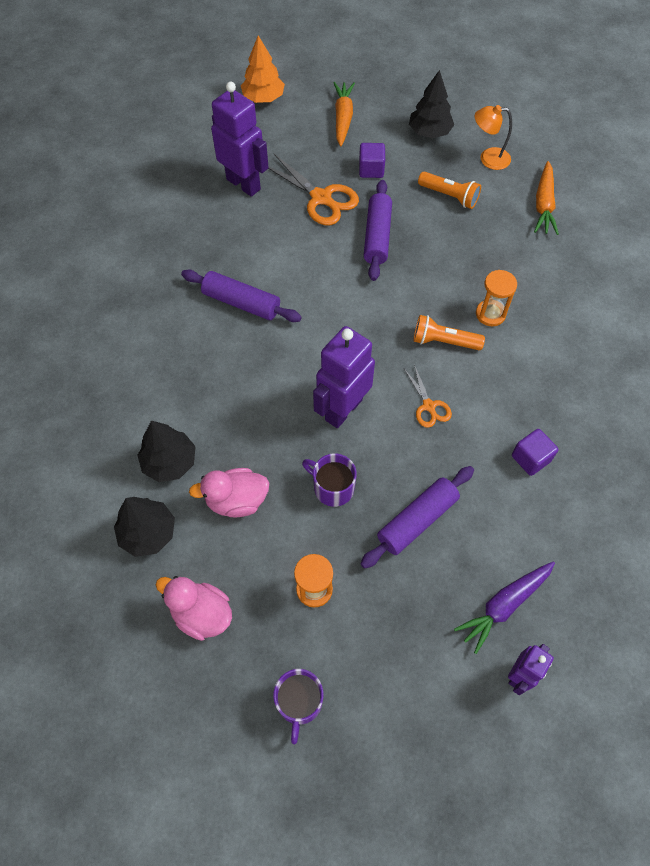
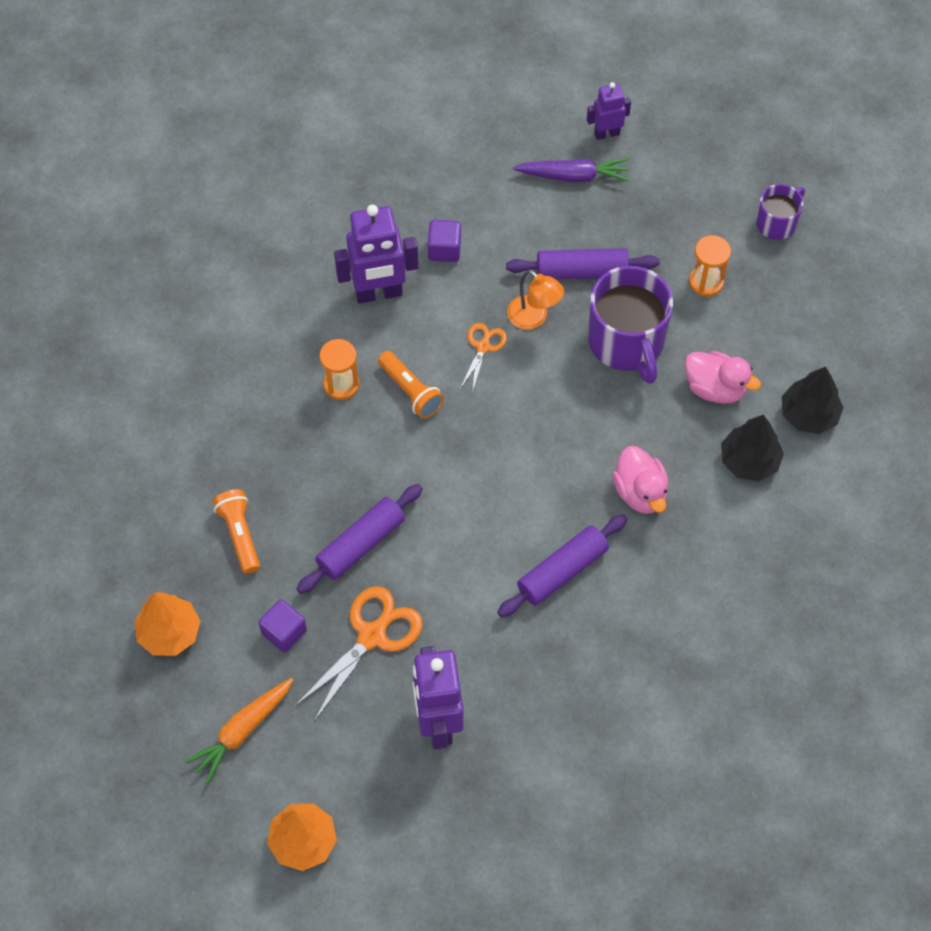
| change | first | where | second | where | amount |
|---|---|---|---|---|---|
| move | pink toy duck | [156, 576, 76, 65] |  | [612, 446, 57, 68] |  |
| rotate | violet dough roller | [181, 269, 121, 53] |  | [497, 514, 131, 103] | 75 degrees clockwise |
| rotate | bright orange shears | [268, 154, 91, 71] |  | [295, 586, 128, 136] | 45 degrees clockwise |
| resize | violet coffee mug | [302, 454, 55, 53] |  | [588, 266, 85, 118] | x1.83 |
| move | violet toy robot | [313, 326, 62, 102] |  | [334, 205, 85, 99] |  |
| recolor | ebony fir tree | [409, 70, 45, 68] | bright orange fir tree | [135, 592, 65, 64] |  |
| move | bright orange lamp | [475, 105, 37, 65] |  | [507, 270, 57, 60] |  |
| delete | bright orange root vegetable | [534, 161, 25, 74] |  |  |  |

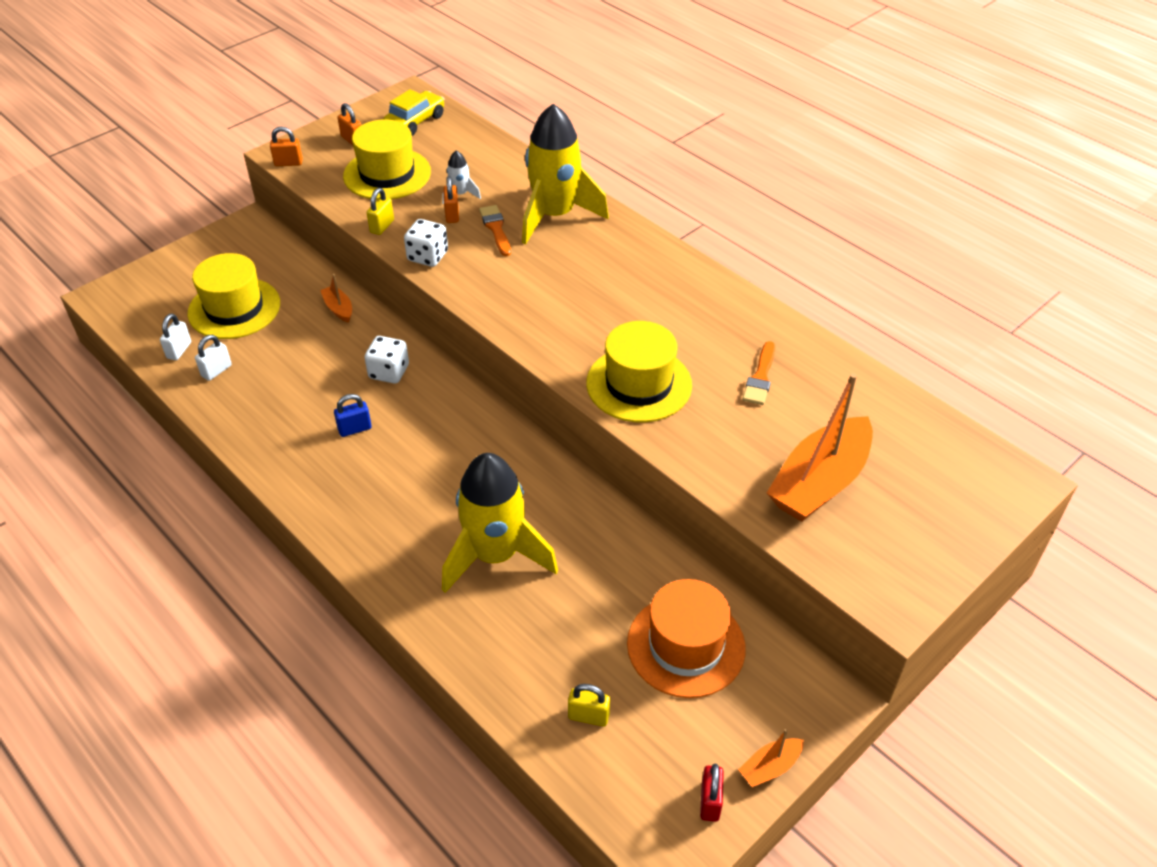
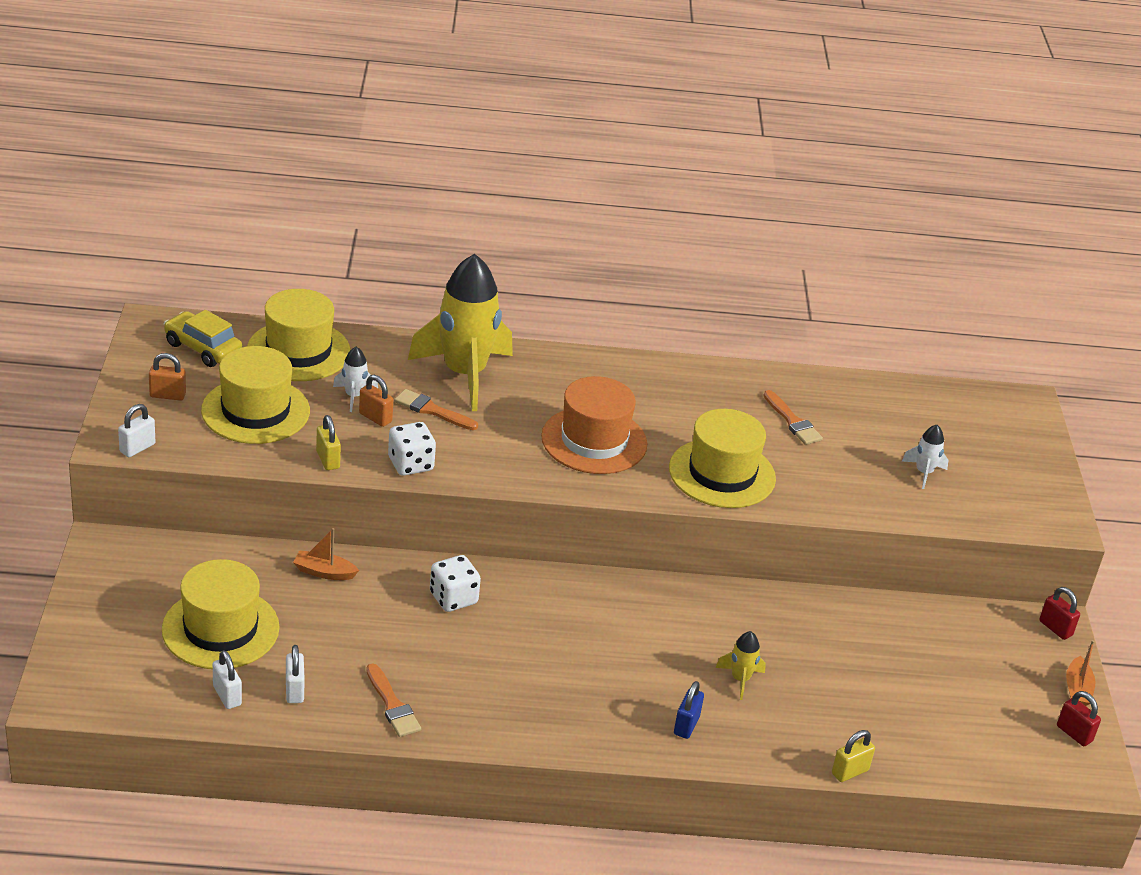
| change | first | where | second | where | amount |
|---|---|---|---|---|---|
| recolor | bright orange small lock | [270, 127, 33, 39] | pure white small lock | [118, 404, 37, 53] |  |
| move | blue small lock | [334, 394, 38, 43] |  | [674, 681, 30, 58] |  |
| rotate | golden car | [384, 89, 60, 47] |  | [164, 310, 78, 57] | 45 degrees counterclockwise |
| resize | golden spaceship | [442, 453, 116, 140] |  | [716, 631, 50, 69] | x0.42 |
| move | golden small lock | [568, 684, 42, 43] |  | [832, 730, 43, 52] |  |
| move | bright orange top hat | [627, 579, 119, 119] |  | [541, 376, 106, 98] |  |
| replace | bright orange toy boat | [767, 373, 106, 149] | pure white spaceship | [902, 425, 47, 64] |  |
| insert |  |  | golden top hat | [247, 289, 103, 92] |  |
| insert |  |  | bright orange brush | [366, 663, 55, 74] |  |
| insert |  |  | crimson small lock | [1039, 587, 41, 53] |  |

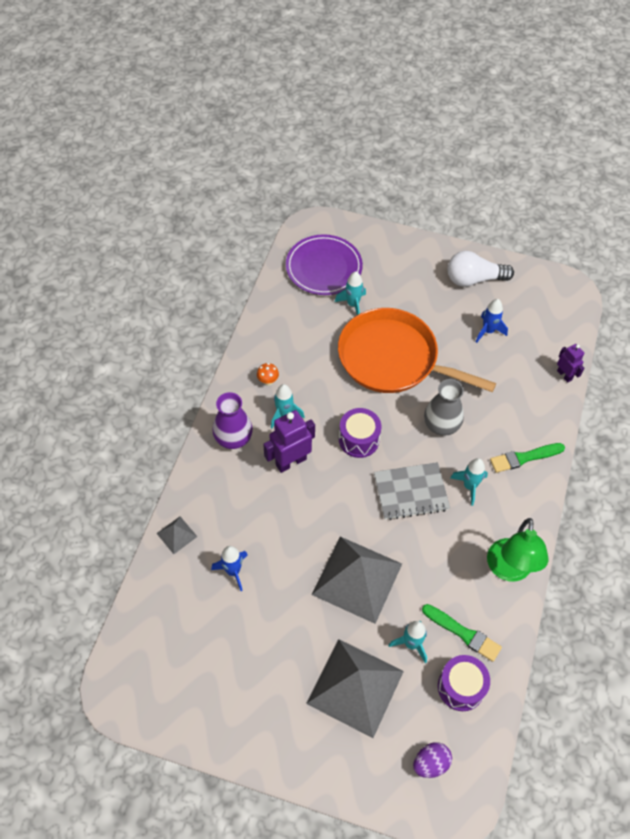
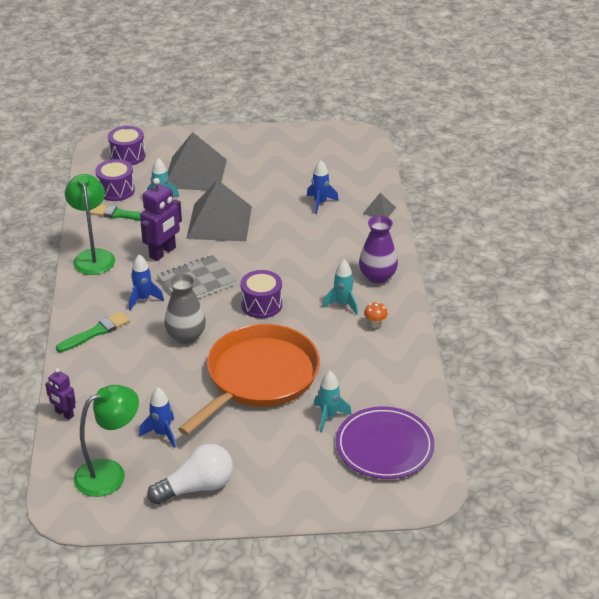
| change | first | where | second | where | amount |
|---|---|---|---|---|---|
| move | violet toy robot | [263, 410, 52, 63] |  | [140, 178, 42, 83] |  |
| rotate | bright orange pan | [338, 308, 158, 85] |  | [178, 324, 142, 112] | 60 degrees counterclockwise |
| replace | violet egg | [413, 742, 39, 36] | violet drum | [108, 126, 38, 39] |  |
| recolor | aqua spaceship | [450, 458, 38, 48] | blue spaceship | [129, 254, 35, 56] |  |
| insert |  |  | leaf-green lamp | [74, 385, 65, 112] |  |

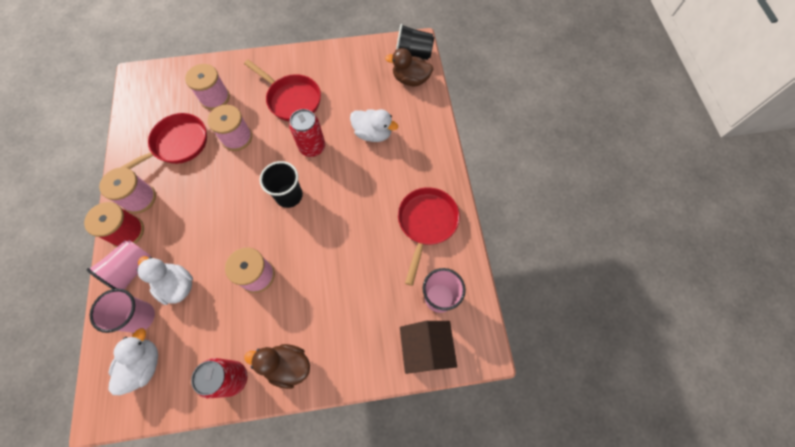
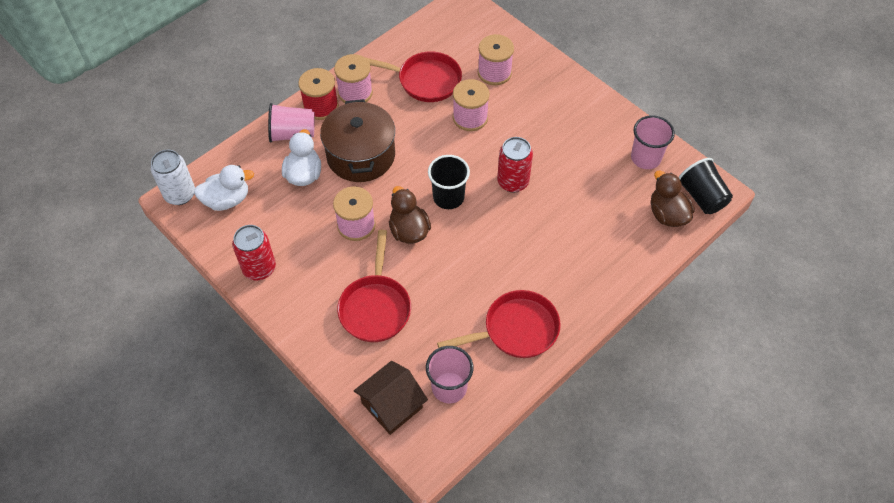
| change | first | where | second | where | amount |
|---|---|---|---|---|---|
| move | pink tumbler | [90, 289, 65, 44] |  | [631, 115, 44, 54] |  |
| move | crimson pan | [244, 60, 77, 62] |  | [337, 230, 74, 112] |  |
| move | brown toy duck | [244, 344, 66, 45] |  | [389, 186, 42, 58] |  |
| delete | pure white toy duck | [350, 109, 48, 33] |  |  |  |
| insert |  |  | pure white can | [151, 150, 44, 55] |  |
| insert |  |  | brown stockpot | [320, 99, 75, 83] |  |

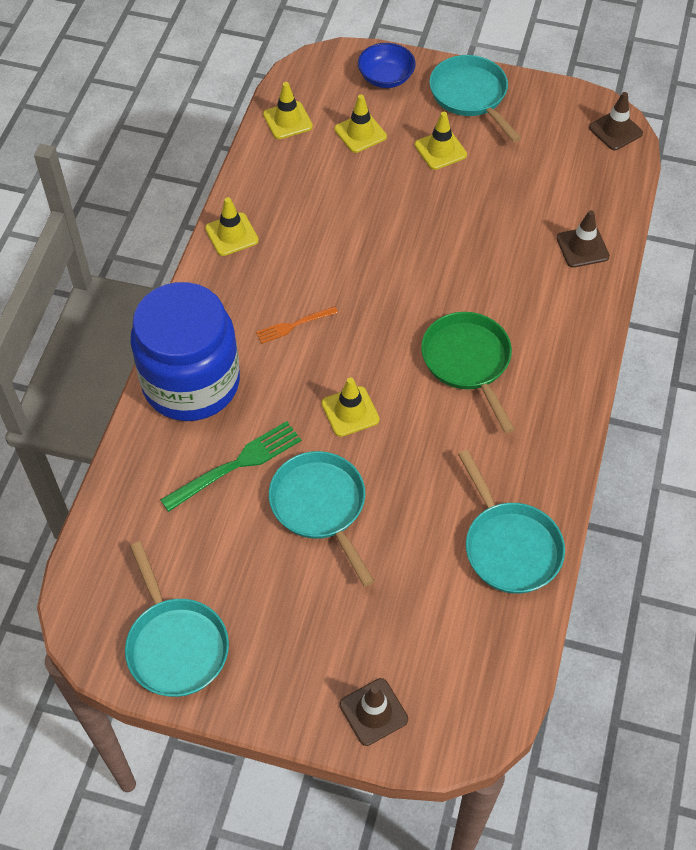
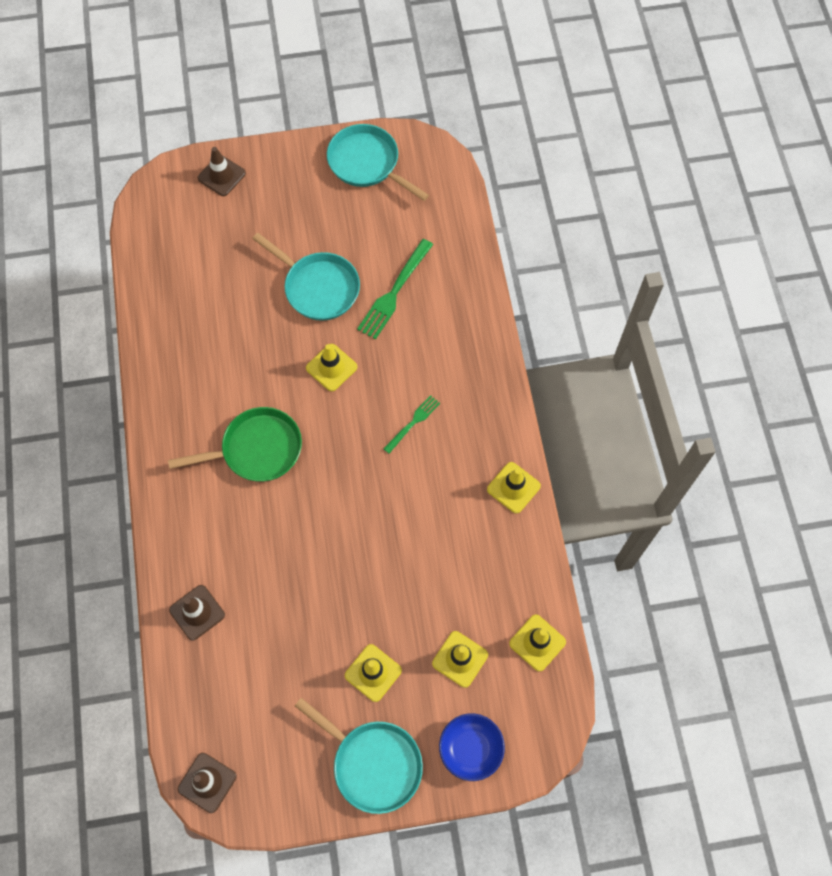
| change | first | where | second | where | amount |
|---|---|---|---|---|---|
| delete | blue jam jar | [131, 282, 109, 139] |  |  |  |
| recolor | bright orange fork | [256, 306, 82, 38] | leaf-green fork | [383, 395, 57, 59] |  |
| rotate | leaf-green pan | [421, 312, 94, 121] |  | [168, 407, 134, 75] | 60 degrees counterclockwise |
| delete | aqua pan | [458, 450, 107, 144] |  |  |  |

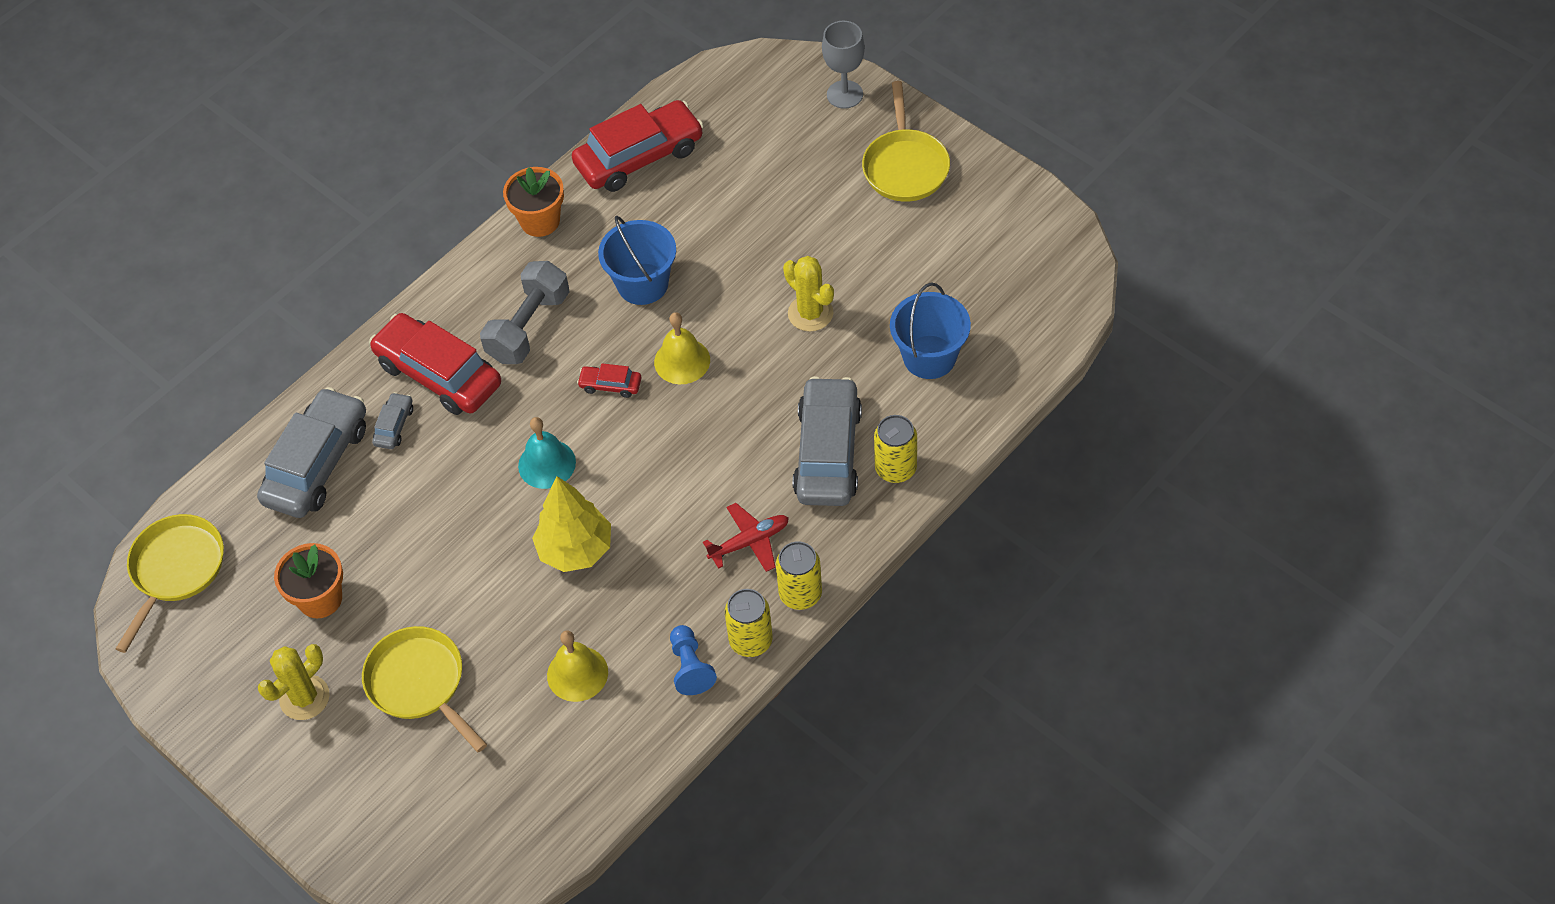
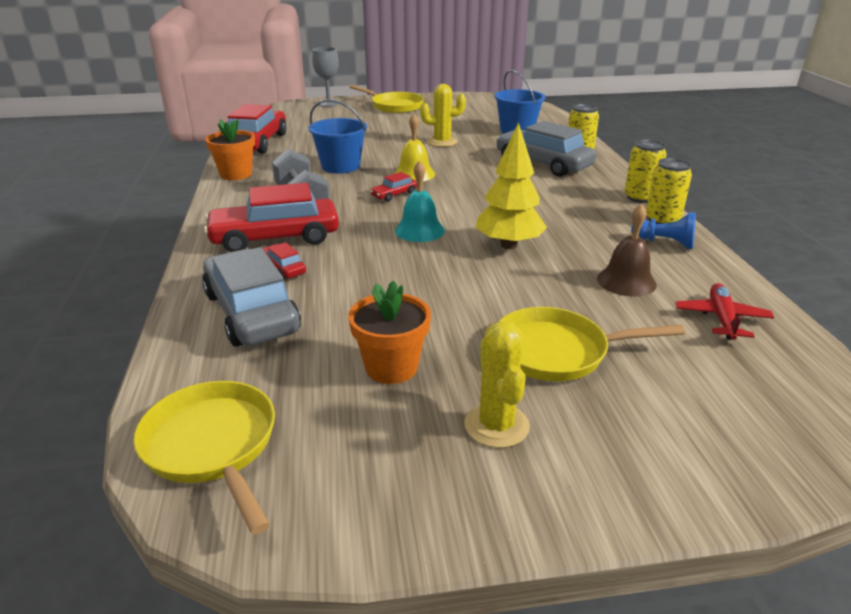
| change | first | where | second | where | amount |
|---|---|---|---|---|---|
| recolor | grey car | [372, 392, 41, 57] | crimson car | [263, 242, 43, 37] |  |
| recolor | golden hand bell | [547, 630, 61, 72] | brown hand bell | [597, 204, 60, 93] |  |
| move | crimson aeroplane | [703, 503, 86, 69] |  | [675, 283, 99, 57] |  |

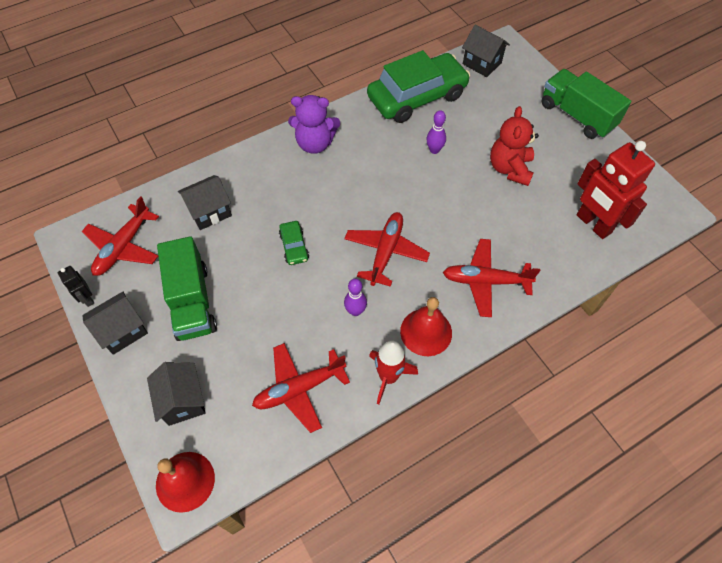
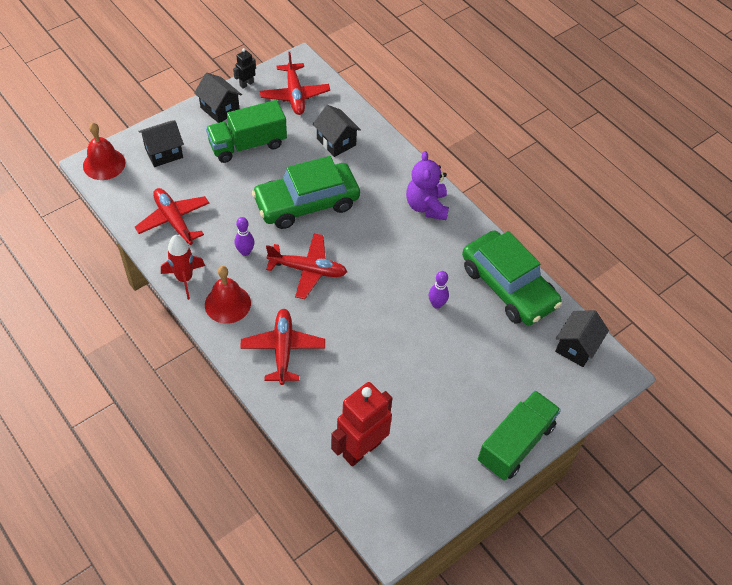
| change | first | where | second | where | amount |
|---|---|---|---|---|---|
| rotate | crimson aeroplane | [82, 196, 77, 80] |  | [260, 52, 70, 63] | 120 degrees counterclockwise |
| resize | leaf-green car | [279, 221, 30, 44] |  | [252, 156, 108, 73] | x2.39 |
| delete | crimson stuffed bear | [490, 106, 49, 80] |  |  |  |

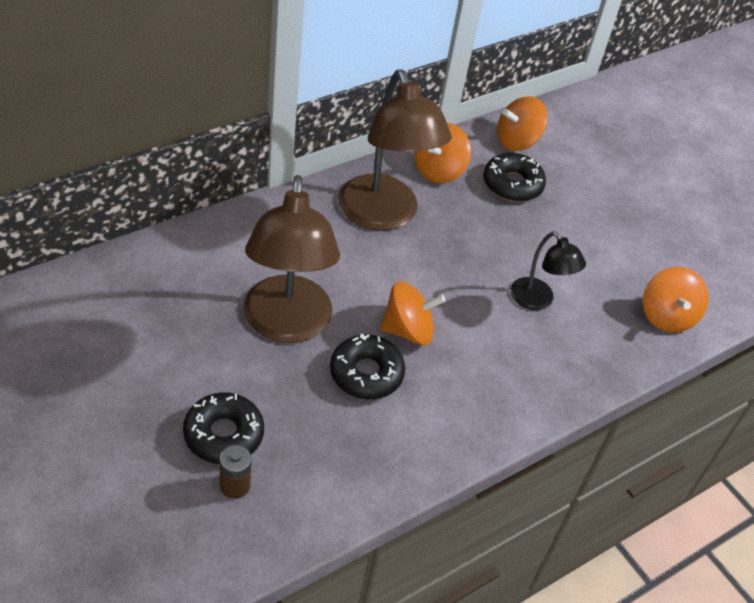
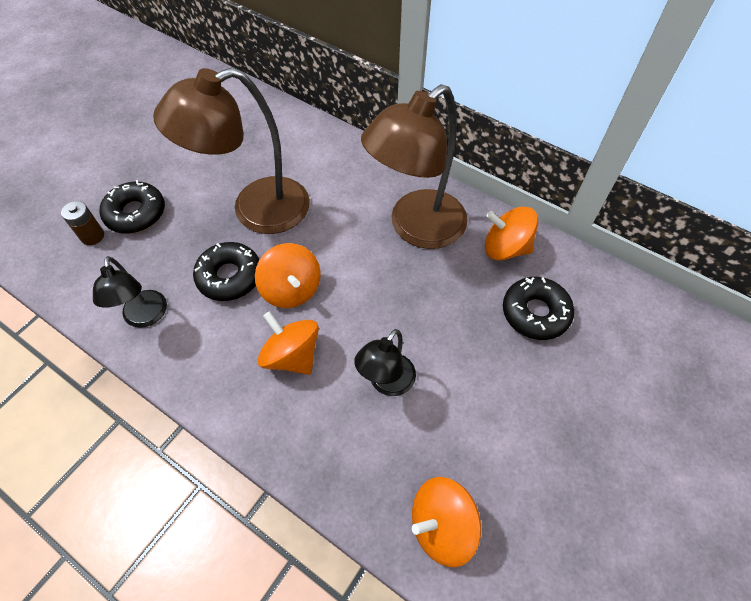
| change | first | where | second | where | amount |
|---|---|---|---|---|---|
| move | bright orange whirligig | [497, 96, 51, 55] |  | [258, 311, 61, 64] |  |
| insert |  |  | ebony lamp | [93, 256, 74, 72] |  |

